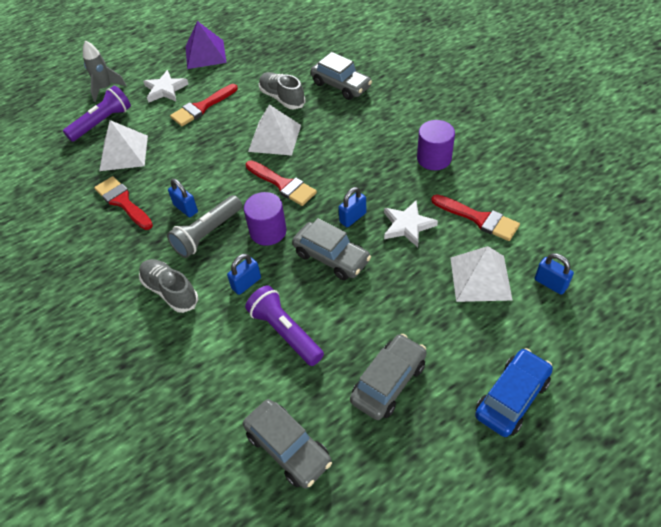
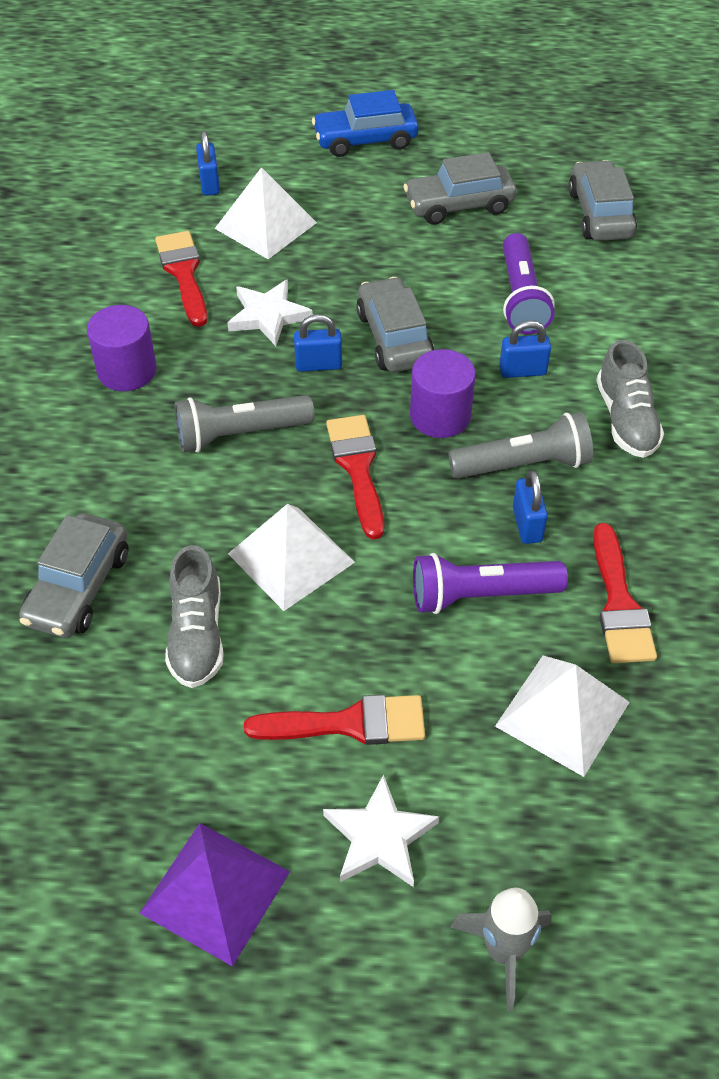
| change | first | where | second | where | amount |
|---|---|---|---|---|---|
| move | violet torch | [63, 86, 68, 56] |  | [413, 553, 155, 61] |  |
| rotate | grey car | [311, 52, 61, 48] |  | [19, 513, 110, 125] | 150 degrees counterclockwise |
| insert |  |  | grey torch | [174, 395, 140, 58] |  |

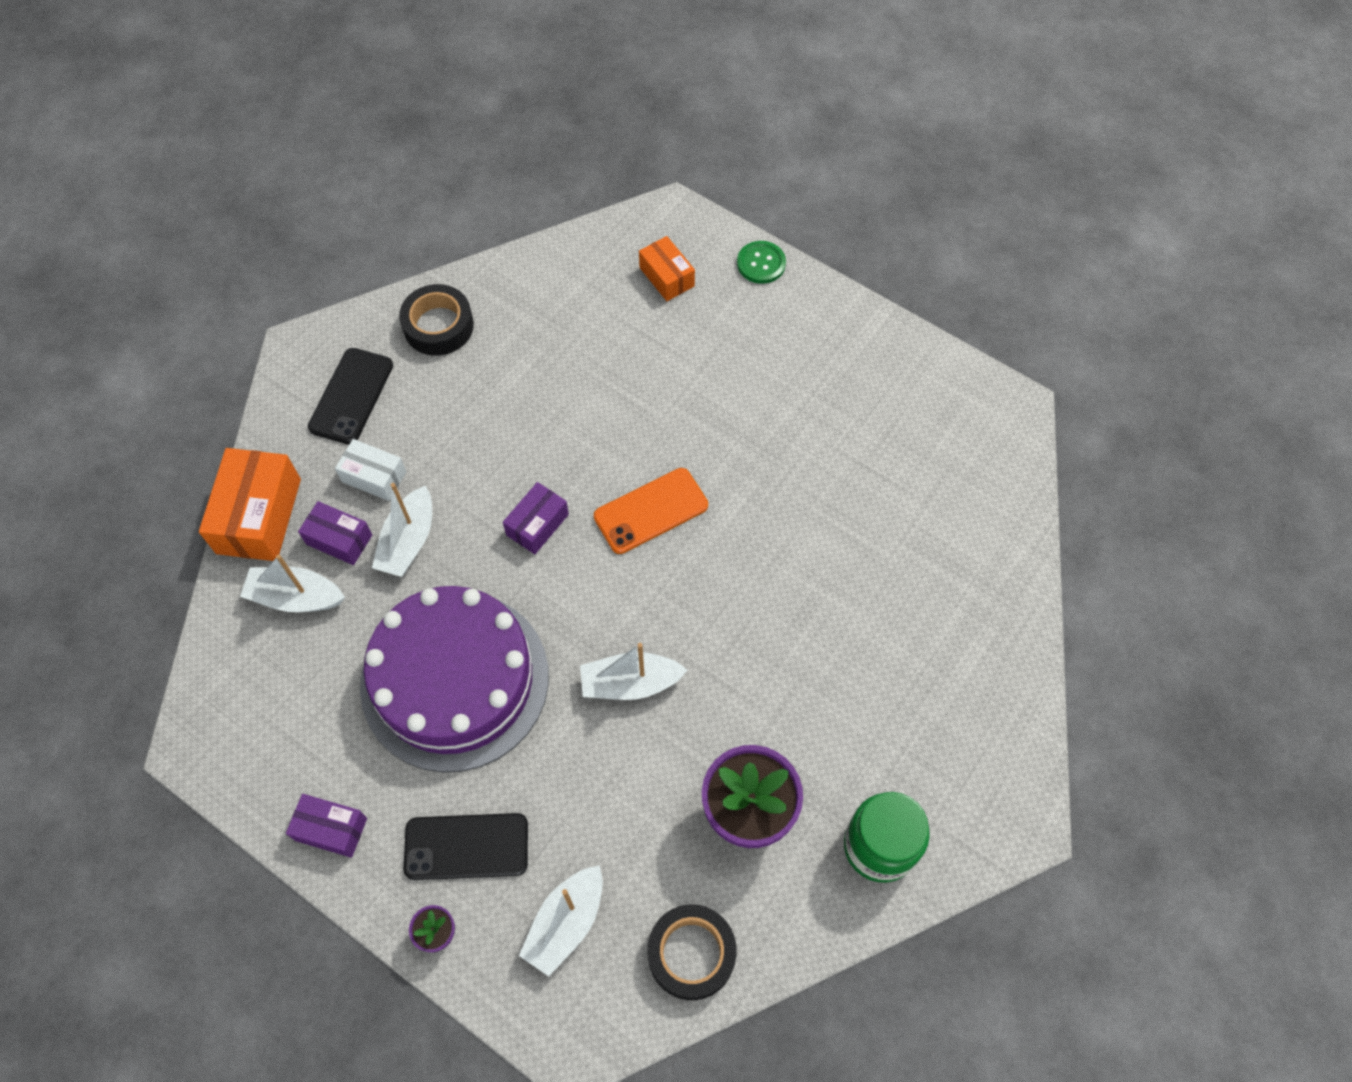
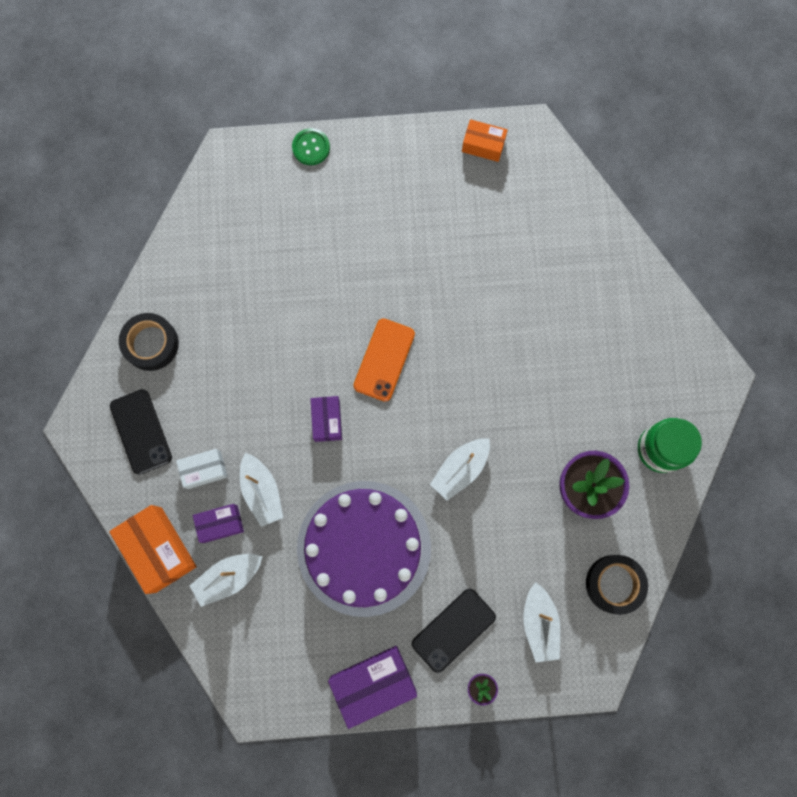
| change | first | where | second | where | amount |
|---|---|---|---|---|---|
| resize | violet box | [286, 794, 81, 64] |  | [328, 646, 89, 83] | x1.70 |
| move | bright orange box | [639, 236, 56, 65] |  | [462, 119, 46, 43] |  |

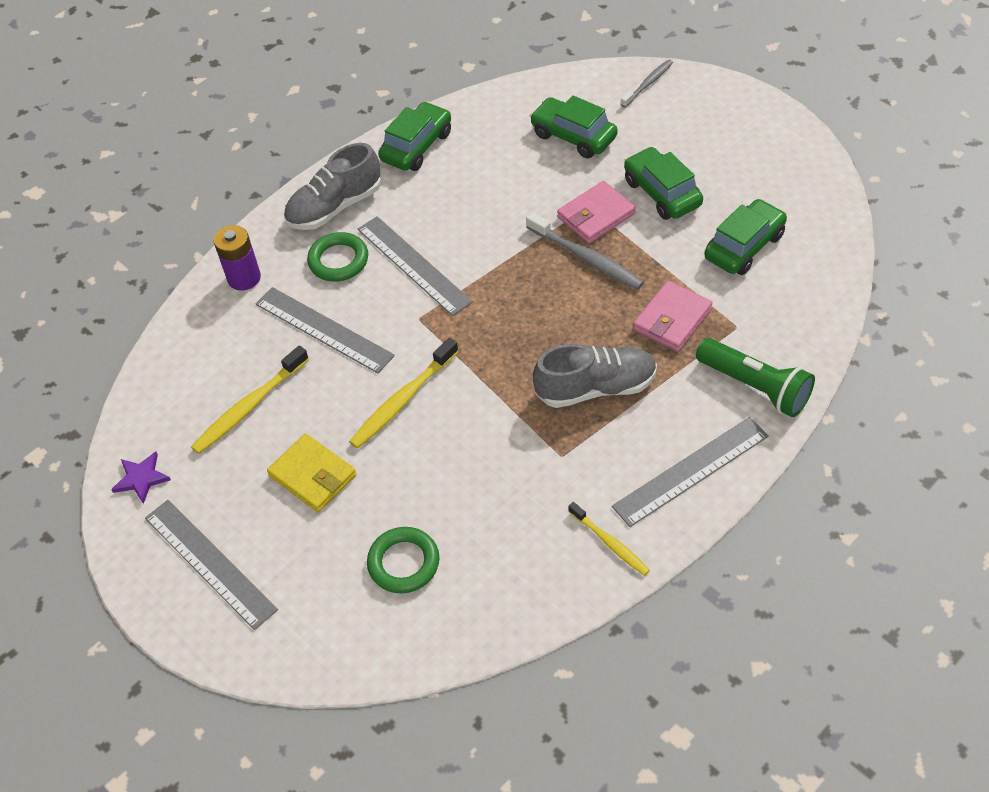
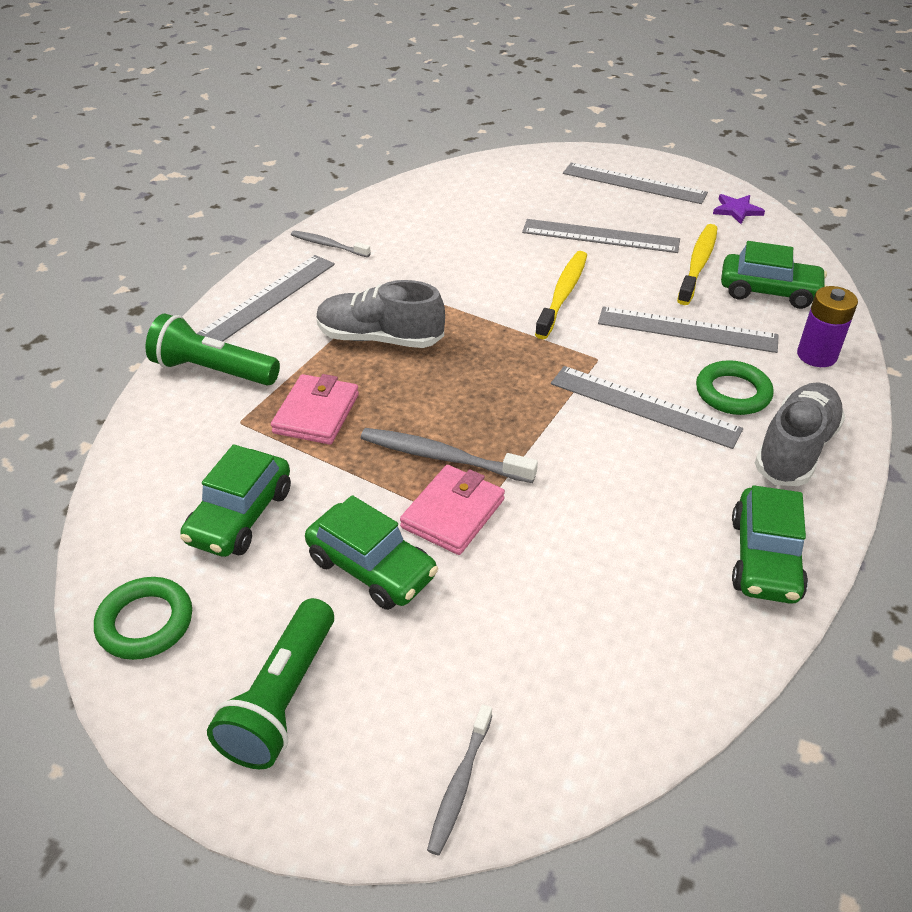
| change | first | where | second | where | amount |
|---|---|---|---|---|---|
| replace | golden billfold | [267, 434, 90, 78] | grey ruler | [522, 219, 158, 34] |  |
| move | leaf-green hoop | [367, 527, 73, 66] |  | [94, 577, 98, 83] |  |
| move | leaf-green car | [530, 95, 88, 63] |  | [721, 241, 106, 68] |  |
| rotate | grey shoe | [533, 344, 124, 64] |  | [317, 280, 128, 68] | 45 degrees clockwise |
| recolor | golden dental brush | [568, 502, 82, 74] | grey dental brush | [291, 231, 80, 26] |  |
| insert |  |  | leaf-green torch | [207, 598, 127, 171] |  |

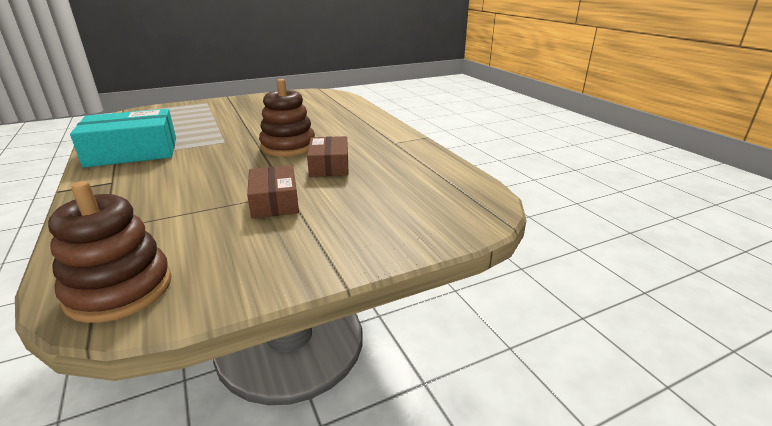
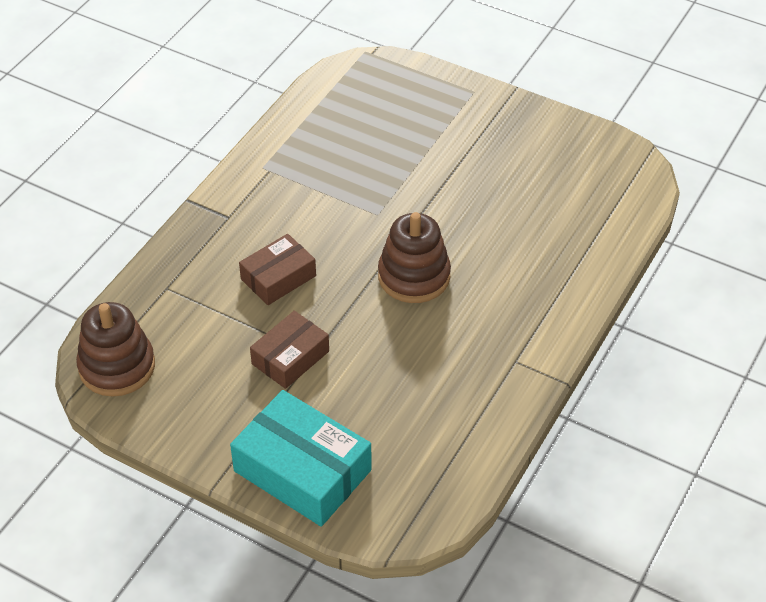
| change | first | where | second | where | amount |
|---|---|---|---|---|---|
| move | aqua box | [70, 109, 106, 59] |  | [230, 390, 142, 137] |  |
| move | brown box | [307, 136, 42, 41] |  | [239, 234, 77, 71] |  |

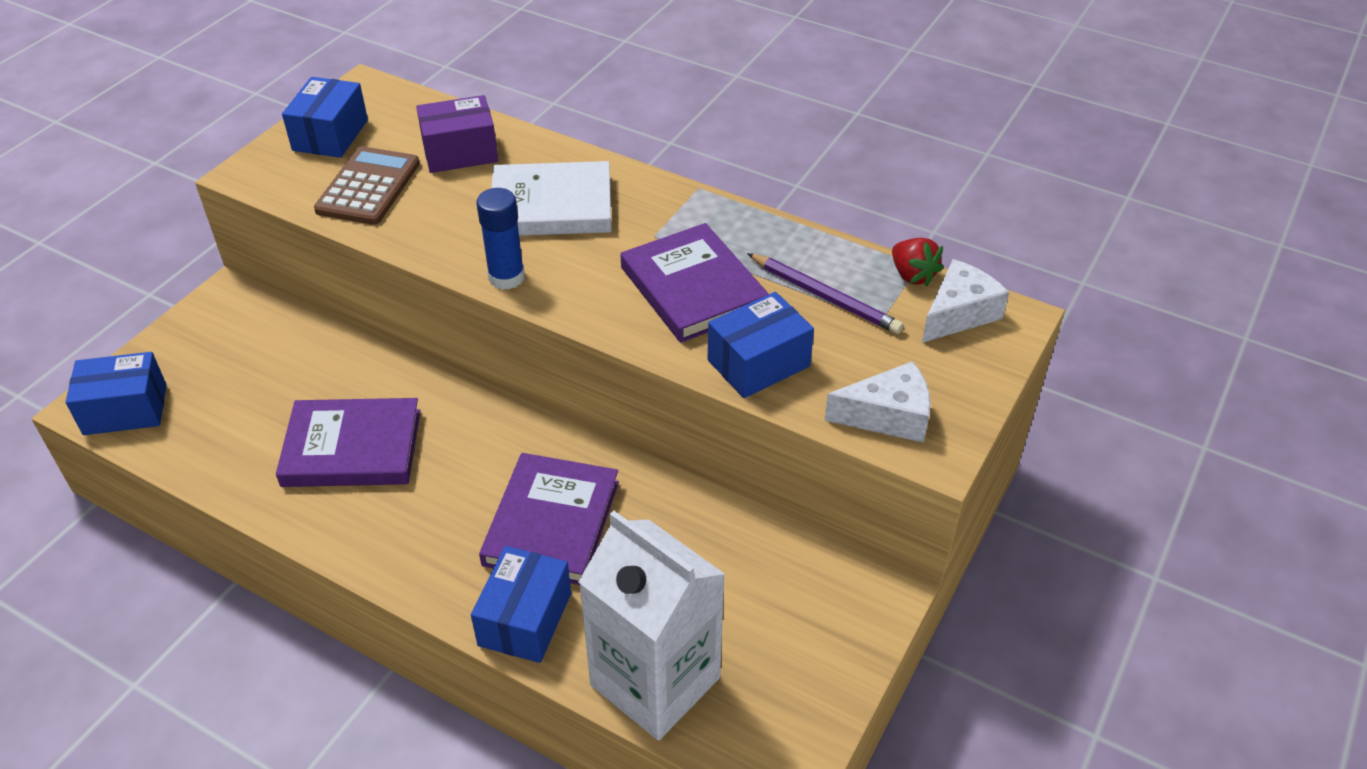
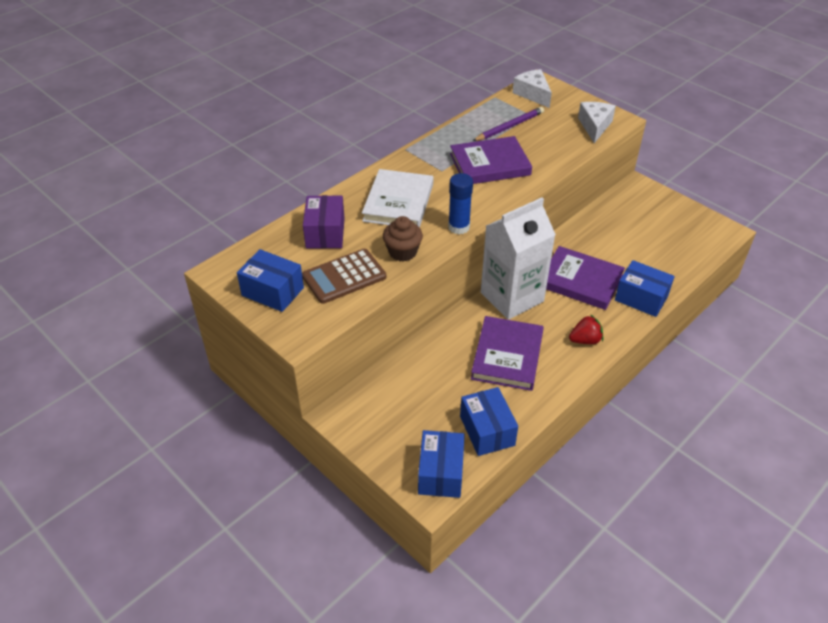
| change | first | where | second | where | amount |
|---|---|---|---|---|---|
| rotate | brown adding machine | [314, 146, 106, 79] |  | [302, 249, 84, 55] | 60 degrees counterclockwise |
| move | pure white milk carton | [578, 510, 147, 230] |  | [481, 198, 75, 122] |  |
| move | blue box | [708, 292, 106, 106] |  | [460, 387, 58, 69] |  |
| move | crimson toy strawberry | [892, 238, 51, 49] |  | [569, 314, 34, 30] |  |
| insert |  |  | brown cupcake | [383, 216, 40, 45] |  |

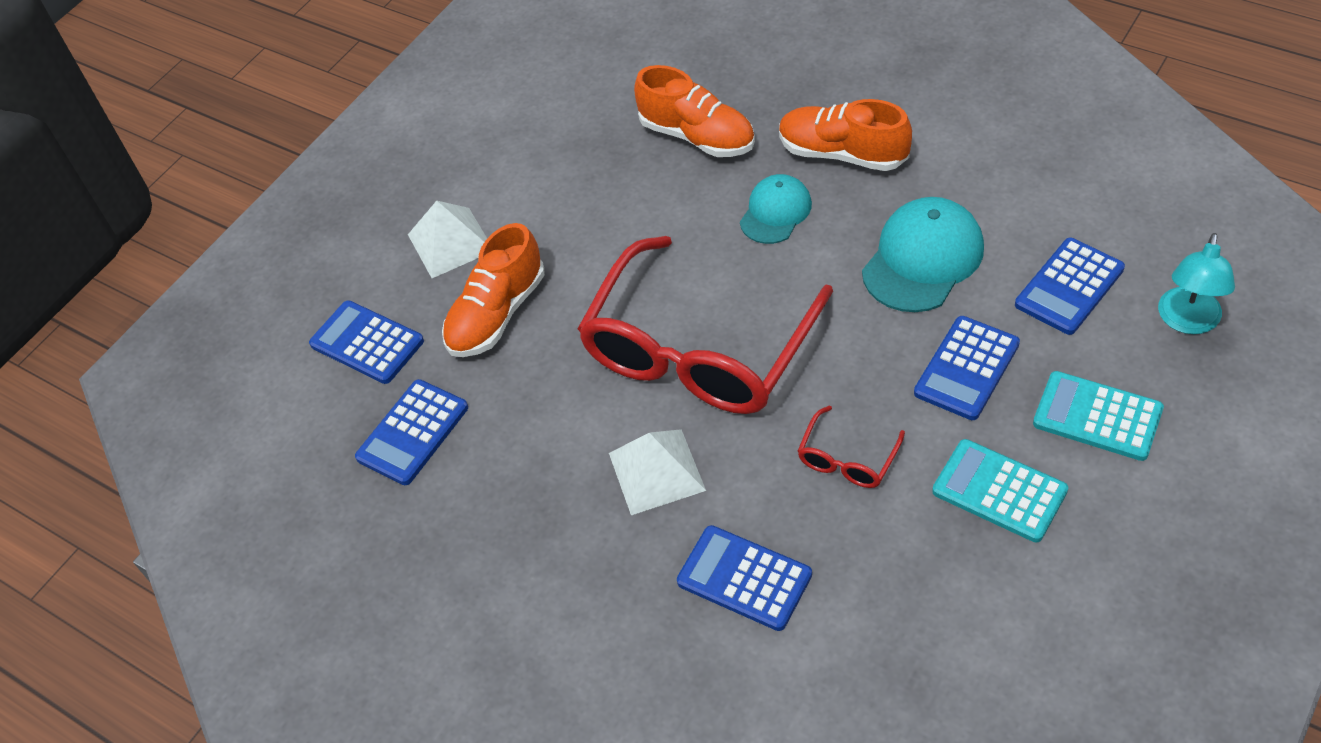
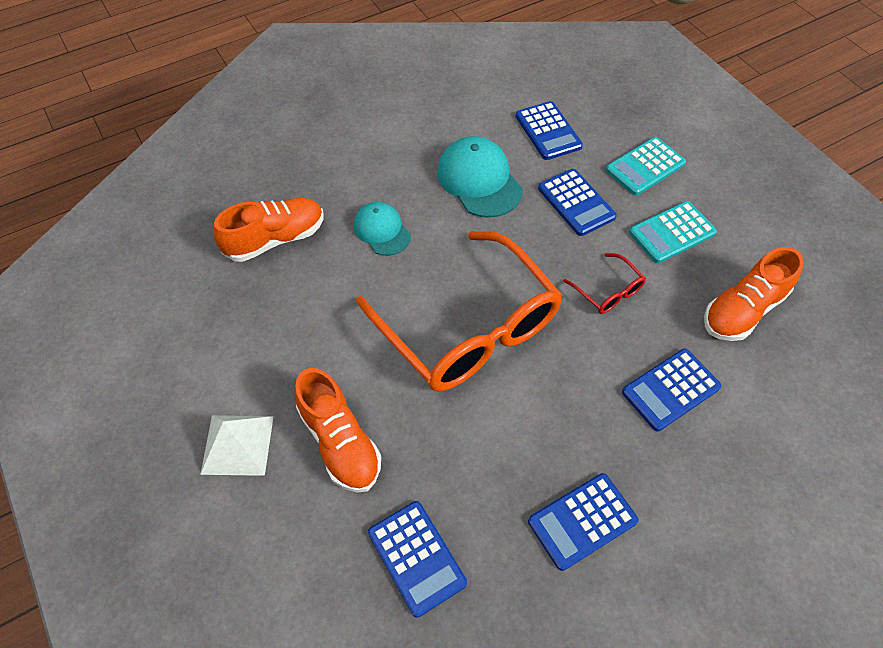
| change | first | where | second | where | amount |
|---|---|---|---|---|---|
| move | blue adding machine | [309, 300, 115, 84] |  | [528, 473, 111, 98] |  |
| recolor | crimson eyeglasses | [577, 236, 256, 178] | bright orange eyeglasses | [356, 231, 206, 160] |  |
| delete | pure white pyramid | [609, 429, 97, 86] |  |  |  |
| move | bright orange shoe | [779, 99, 133, 72] |  | [704, 247, 100, 94] |  |
| delete | aqua lamp | [1158, 233, 77, 101] |  |  |  |

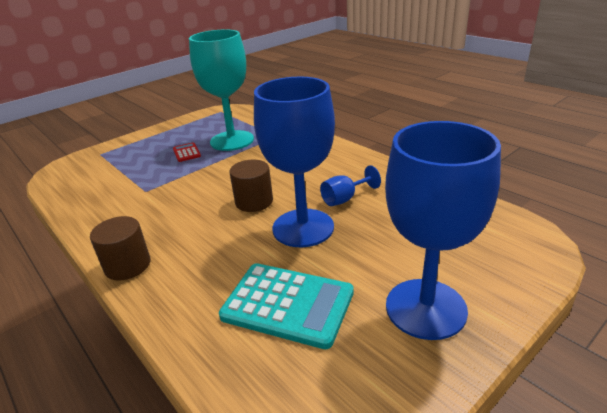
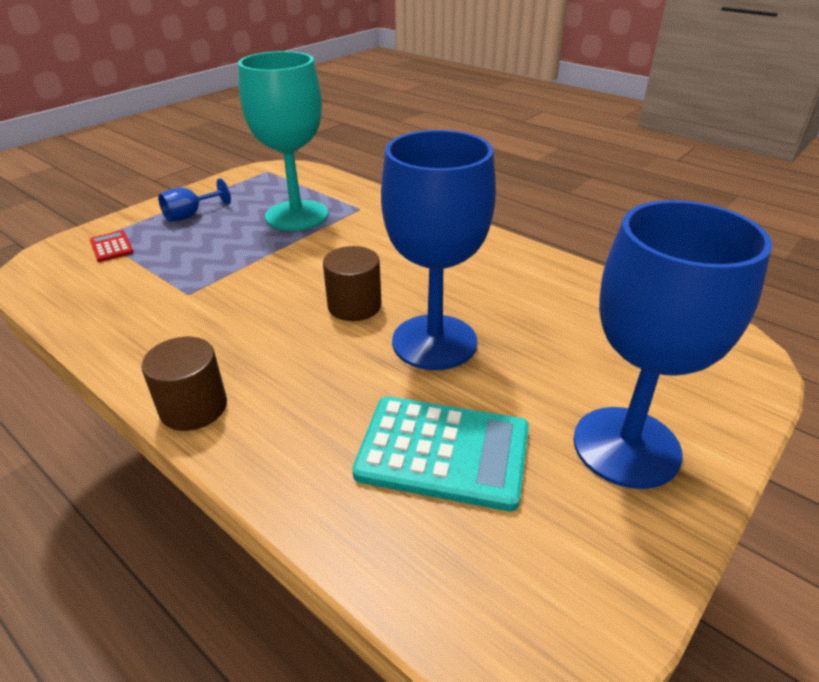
| change | first | where | second | where | amount |
|---|---|---|---|---|---|
| move | crimson adding machine | [173, 142, 28, 20] |  | [90, 230, 44, 32] |  |
| move | blue goblet | [320, 165, 61, 41] |  | [158, 178, 73, 44] |  |

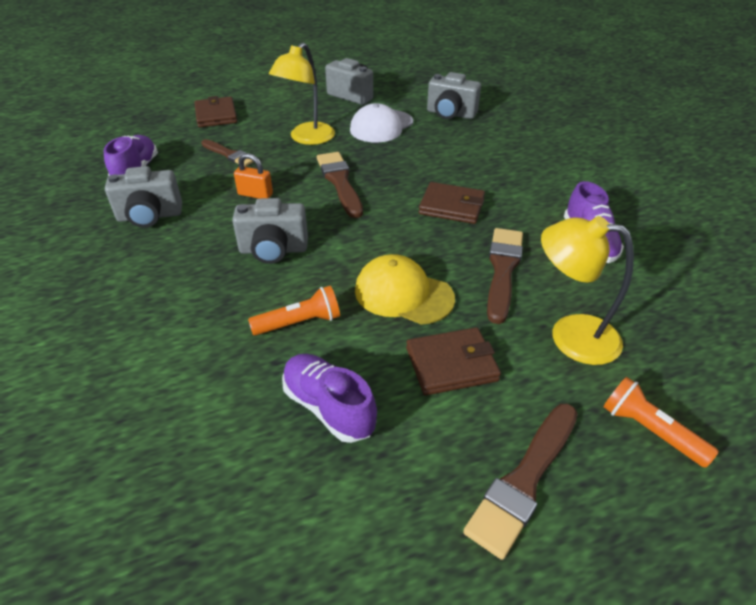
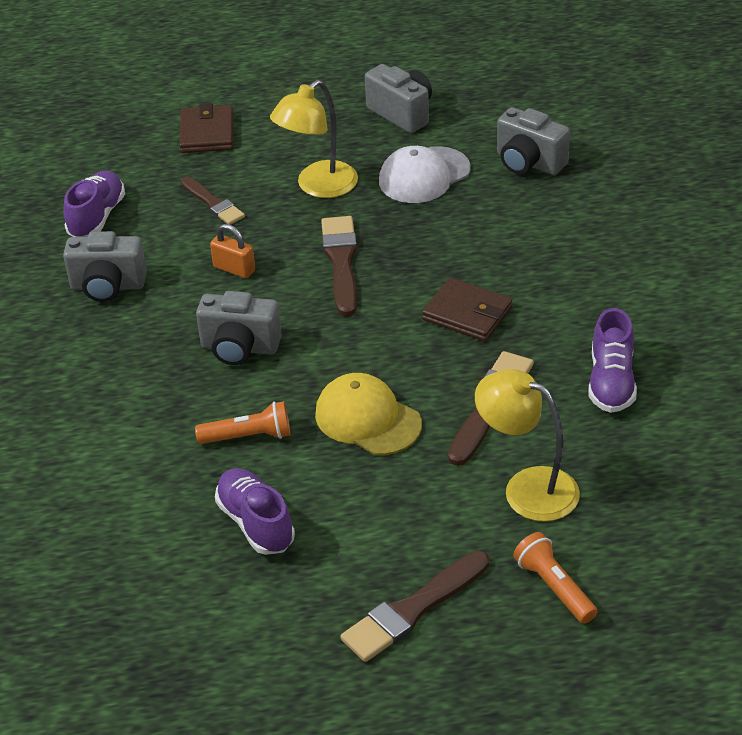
| change | first | where | second | where | amount |
|---|---|---|---|---|---|
| delete | brown billfold | [406, 327, 95, 68] |  |  |  |

